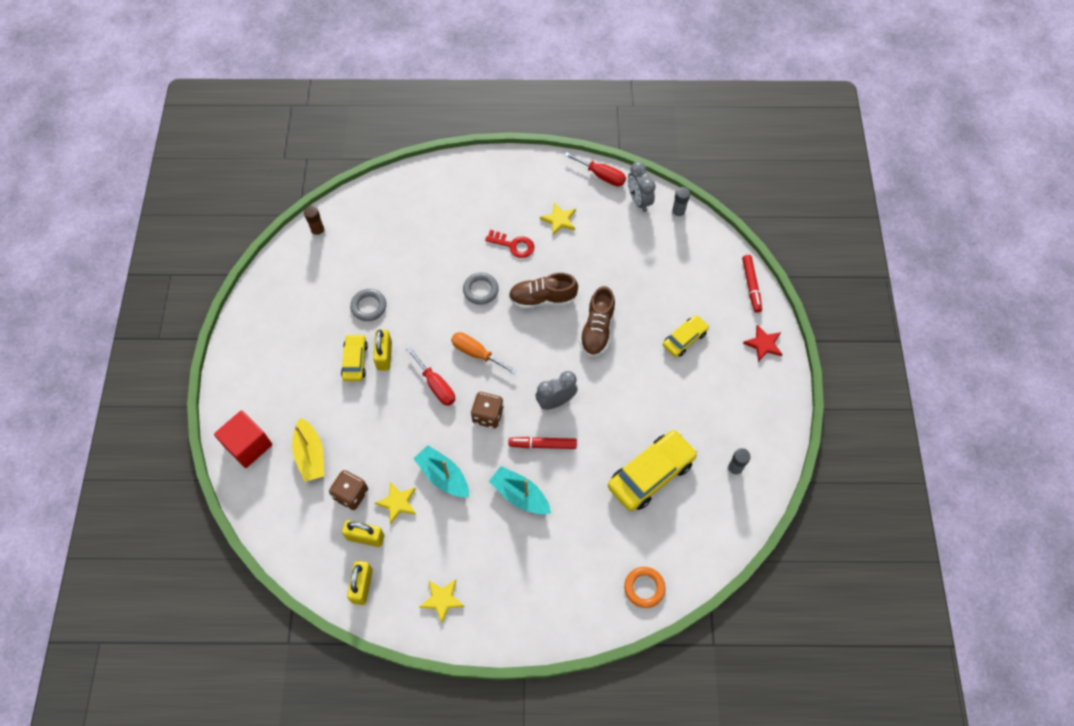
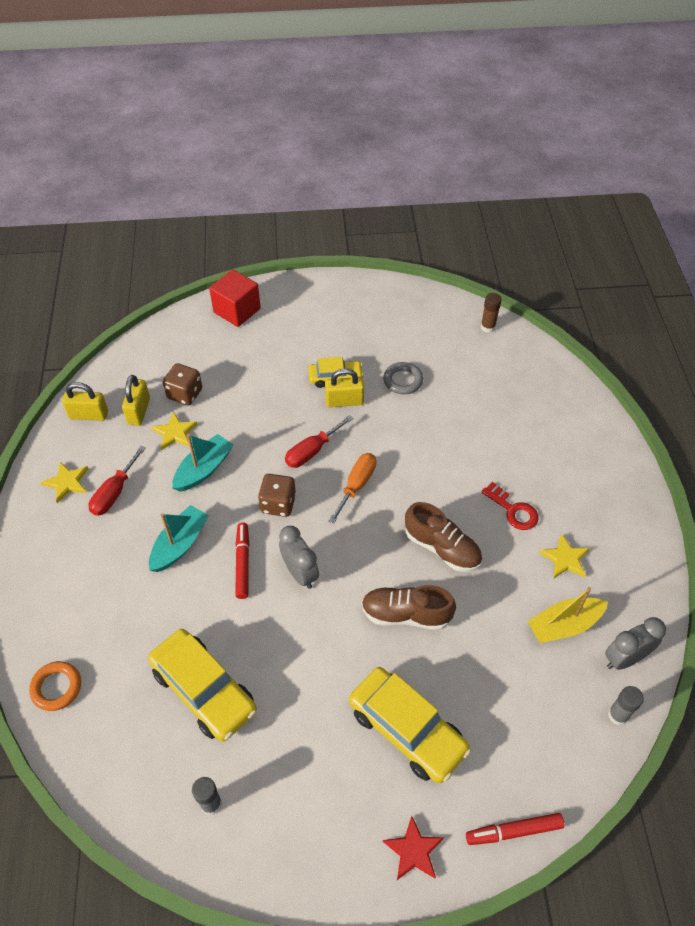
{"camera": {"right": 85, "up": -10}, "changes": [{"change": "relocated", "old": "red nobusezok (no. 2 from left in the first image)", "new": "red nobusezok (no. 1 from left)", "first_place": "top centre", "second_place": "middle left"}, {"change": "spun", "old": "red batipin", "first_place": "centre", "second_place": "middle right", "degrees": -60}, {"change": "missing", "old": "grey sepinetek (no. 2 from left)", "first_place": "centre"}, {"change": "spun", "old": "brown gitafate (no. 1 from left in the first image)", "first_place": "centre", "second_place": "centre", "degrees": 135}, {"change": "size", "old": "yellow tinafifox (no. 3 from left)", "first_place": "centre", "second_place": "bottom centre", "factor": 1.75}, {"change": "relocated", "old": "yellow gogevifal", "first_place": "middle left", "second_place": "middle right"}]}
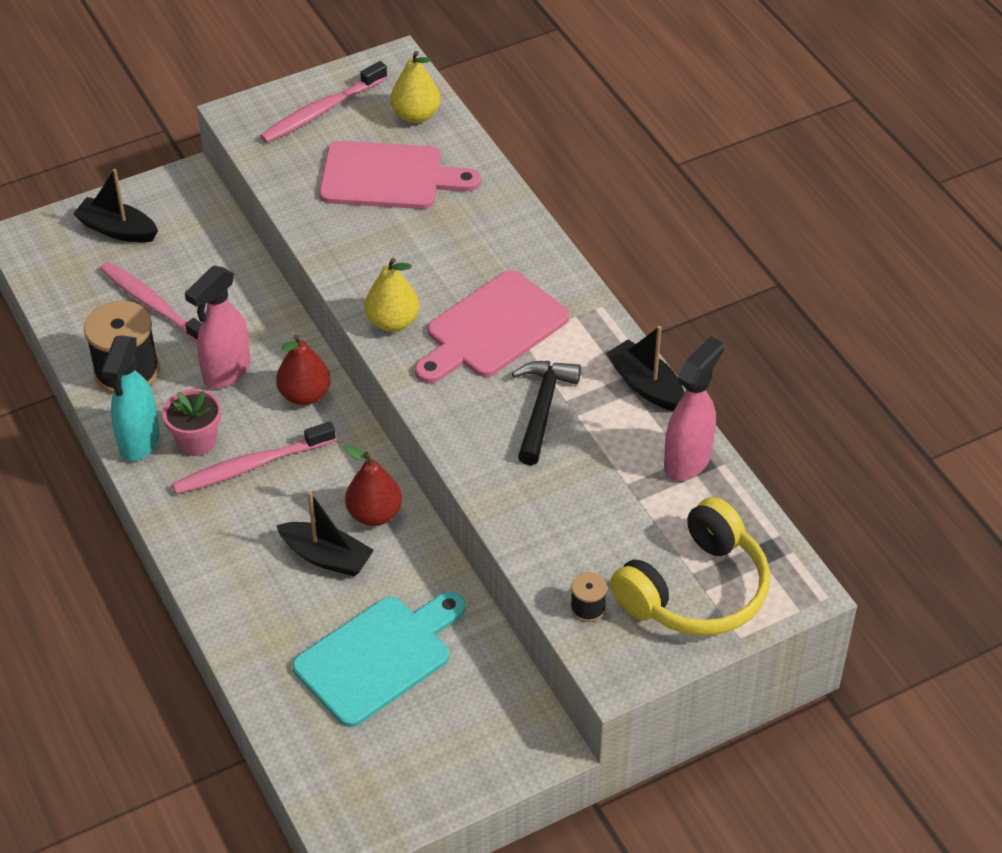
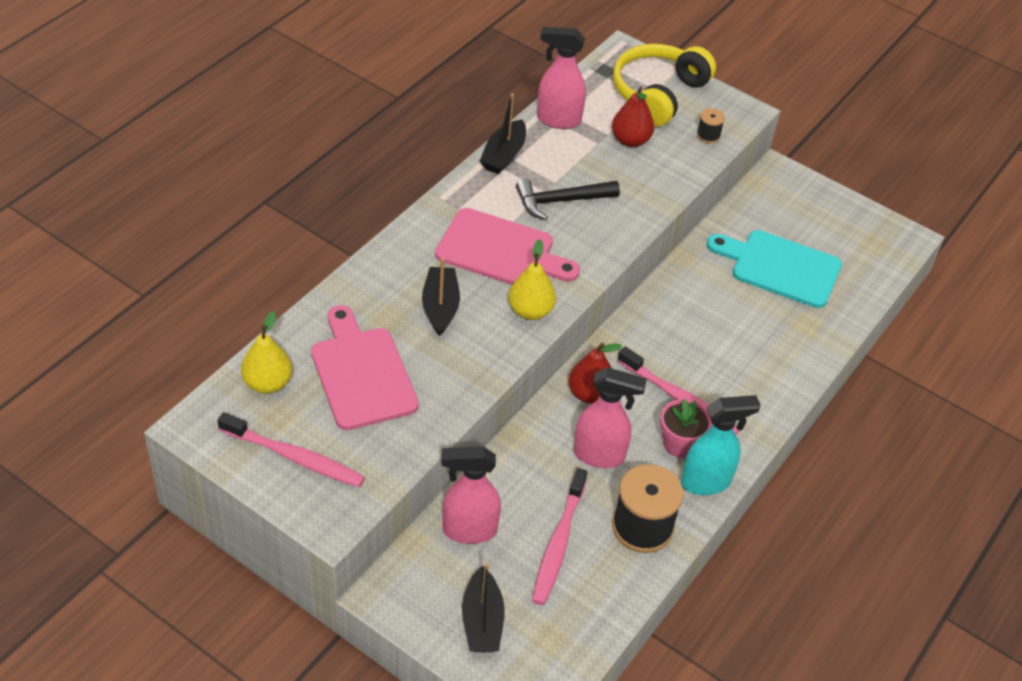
{"camera": {"right": -120, "up": 0}, "changes": [{"change": "relocated", "old": "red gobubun (no. 2 from left)", "first_place": "centre", "second_place": "top centre"}, {"change": "relocated", "old": "black gogevifal (no. 2 from left in the first image)", "new": "black gogevifal (no. 1 from left)", "first_place": "middle left", "second_place": "centre"}, {"change": "spun", "old": "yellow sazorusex", "first_place": "middle right", "second_place": "top centre", "degrees": -75}, {"change": "appeared", "new": "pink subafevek (no. 1 from left)", "second_place": "bottom centre"}]}
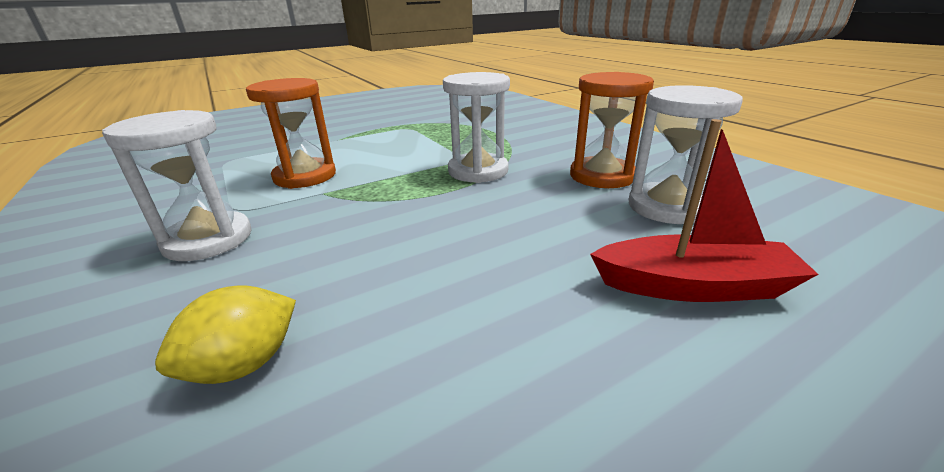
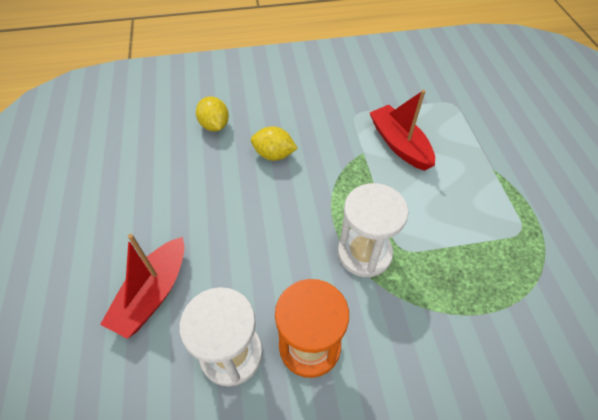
{"camera": {"right": 110, "up": 25}, "changes": [{"change": "exchanged", "old": "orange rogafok (no. 1 from left)", "new": "red gogevifal (no. 2 from left)", "first_place": "top left", "second_place": "top right"}, {"change": "missing", "old": "white rogafok (no. 1 from left)", "first_place": "middle left"}, {"change": "appeared", "new": "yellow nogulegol (no. 2 from left)", "second_place": "centre"}]}
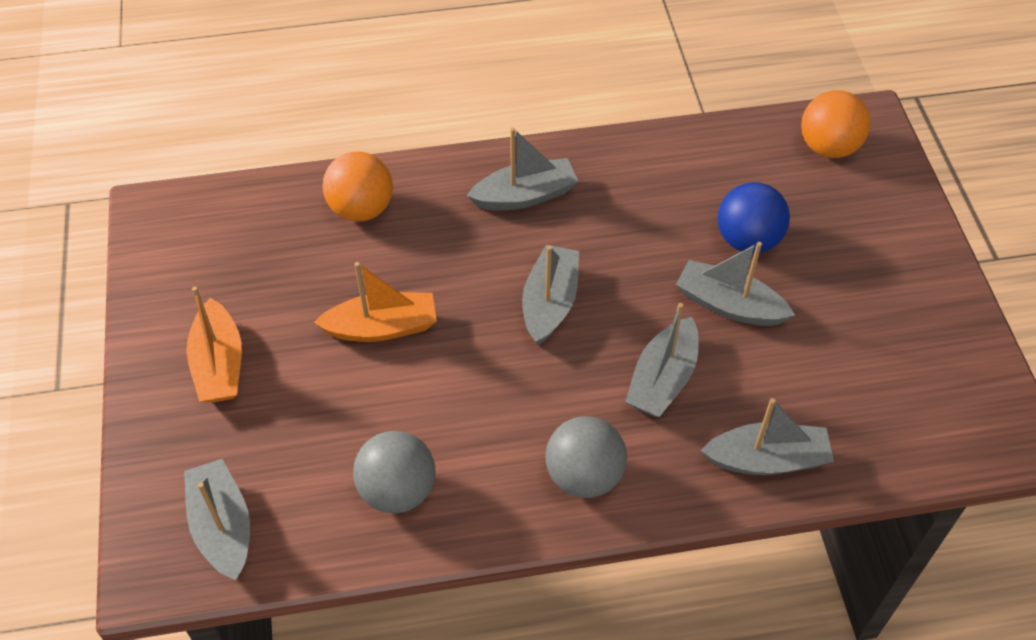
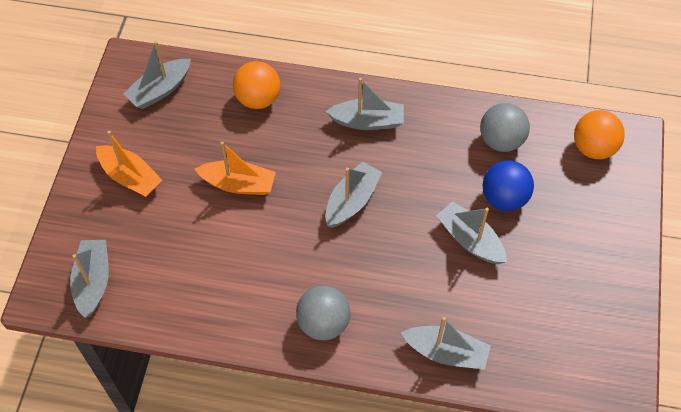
{"camera": {"right": 20, "up": 5}, "changes": [{"change": "spun", "old": "orange gogevifal (no. 1 from left)", "first_place": "middle left", "second_place": "middle left", "degrees": -60}, {"change": "relocated", "old": "grey gogevifal (no. 4 from left in the first image)", "new": "grey gogevifal (no. 2 from left)", "first_place": "centre", "second_place": "top left"}, {"change": "relocated", "old": "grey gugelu (no. 1 from left in the first image)", "new": "grey gugelu (no. 2 from left)", "first_place": "bottom centre", "second_place": "top right"}]}
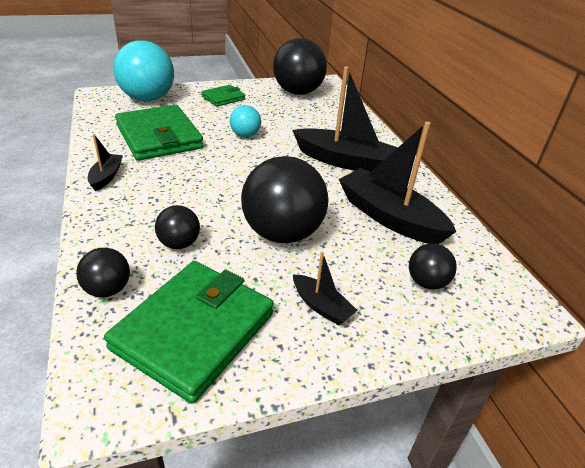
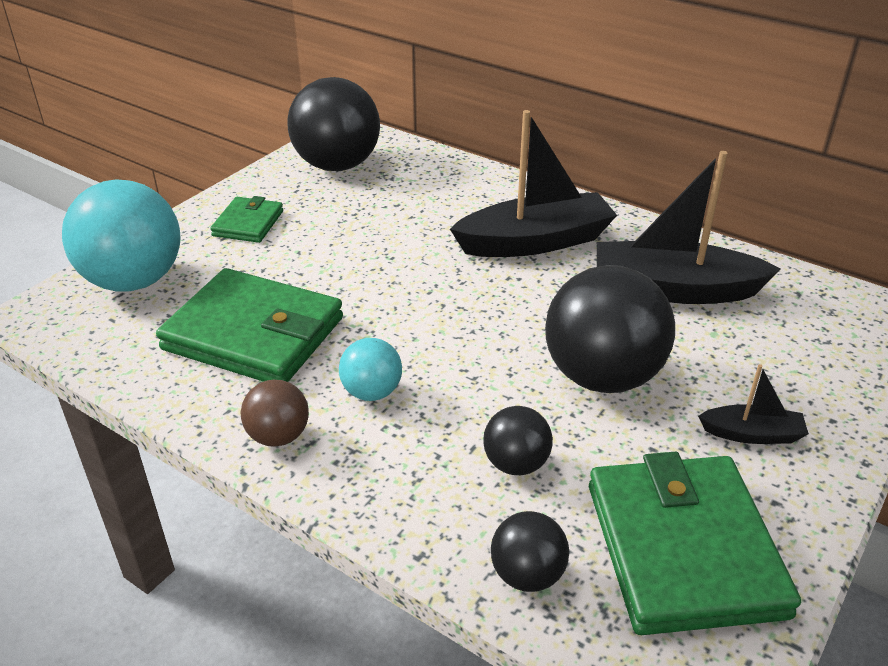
{"camera": {"right": -35, "up": 0}, "changes": [{"change": "relocated", "old": "turquoise gugelu (no. 2 from left)", "first_place": "top centre", "second_place": "centre"}, {"change": "exchanged", "old": "black gogevifal (no. 1 from left)", "new": "brown gugelu", "first_place": "middle left", "second_place": "middle left"}, {"change": "missing", "old": "black gugelu (no. 5 from left)", "first_place": "middle right"}]}
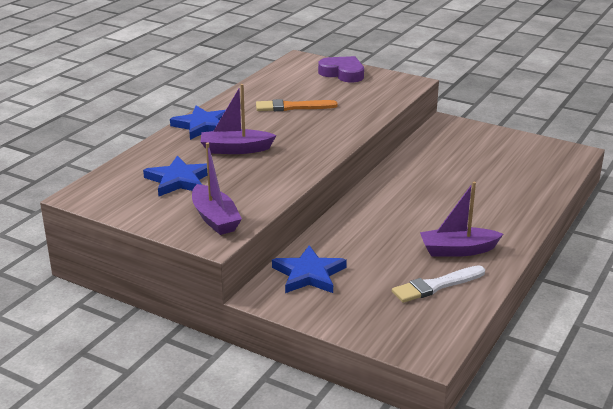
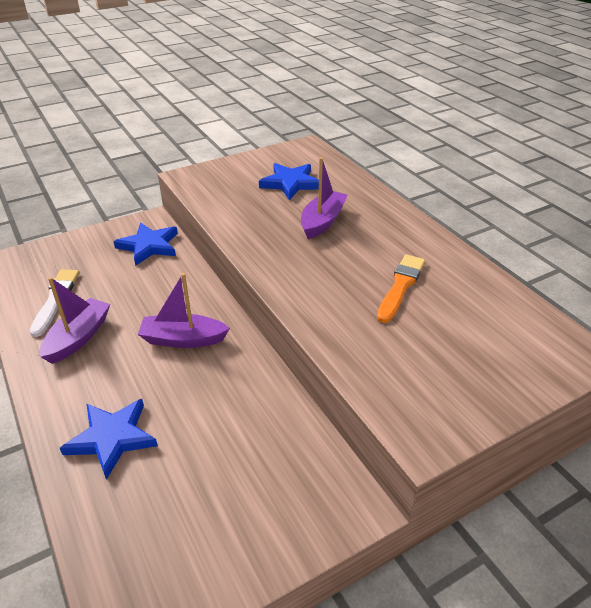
{"camera": {"right": 120, "up": 10}, "changes": [{"change": "missing", "old": "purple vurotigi", "first_place": "top centre"}, {"change": "relocated", "old": "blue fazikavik (no. 2 from left in the first image)", "new": "blue fazikavik (no. 1 from left)", "first_place": "top left", "second_place": "bottom left"}, {"change": "relocated", "old": "purple gogevifal (no. 1 from left in the first image)", "new": "purple gogevifal (no. 2 from left)", "first_place": "centre", "second_place": "middle left"}]}
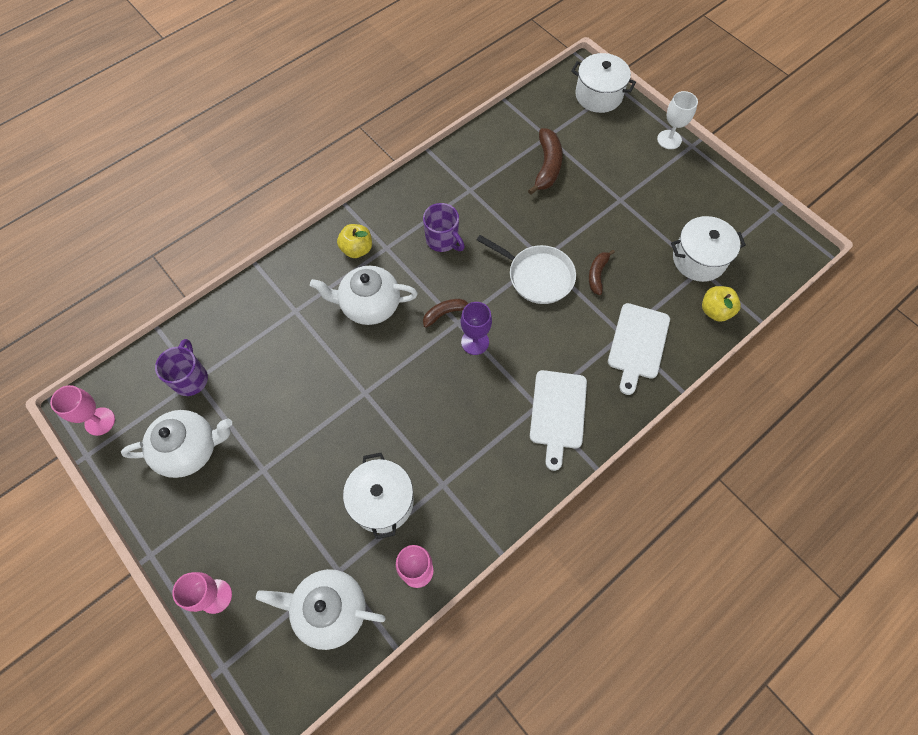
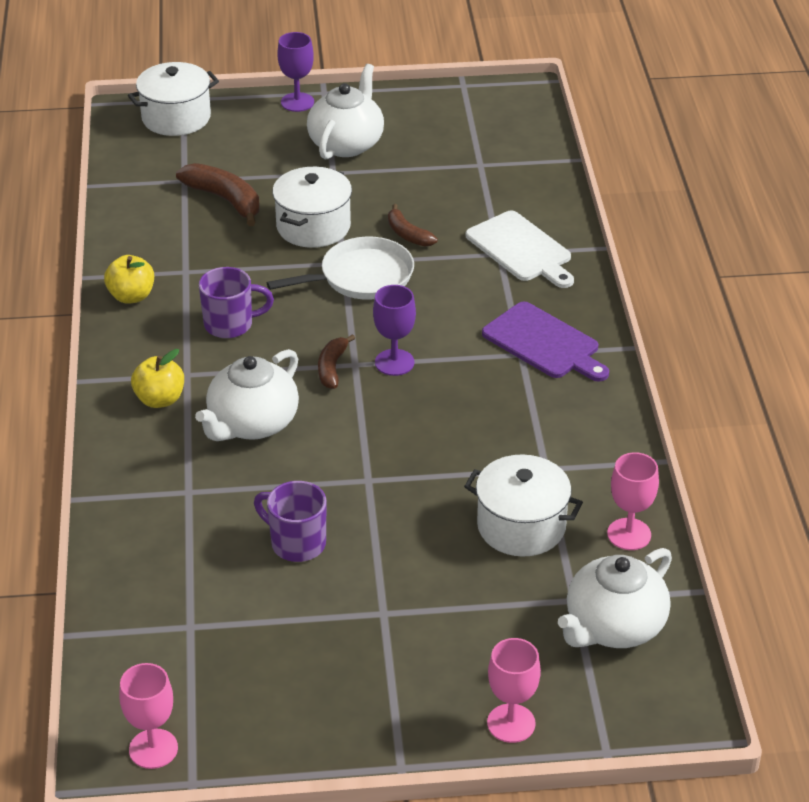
{"camera": {"right": -55, "up": -25}, "changes": [{"change": "colour", "old": "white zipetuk", "new": "purple zipetuk (no. 1 from left)", "first_place": "top right", "second_place": "top centre"}, {"change": "relocated", "old": "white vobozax (no. 3 from left in the first image)", "new": "white vobozax (no. 2 from left)", "first_place": "middle right", "second_place": "top centre"}, {"change": "relocated", "old": "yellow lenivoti (no. 2 from left in the first image)", "new": "yellow lenivoti (no. 1 from left)", "first_place": "middle right", "second_place": "middle left"}, {"change": "relocated", "old": "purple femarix (no. 1 from left in the first image)", "new": "purple femarix (no. 2 from left)", "first_place": "middle left", "second_place": "centre"}, {"change": "colour", "old": "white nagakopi (no. 1 from left)", "new": "purple nagakopi", "first_place": "centre", "second_place": "middle right"}, {"change": "relocated", "old": "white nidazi (no. 1 from left in the first image)", "new": "white nidazi (no. 2 from left)", "first_place": "middle left", "second_place": "top centre"}]}
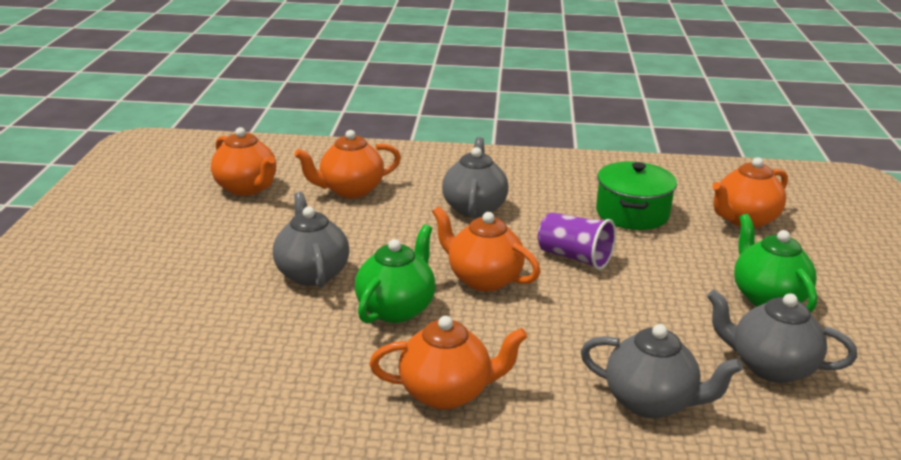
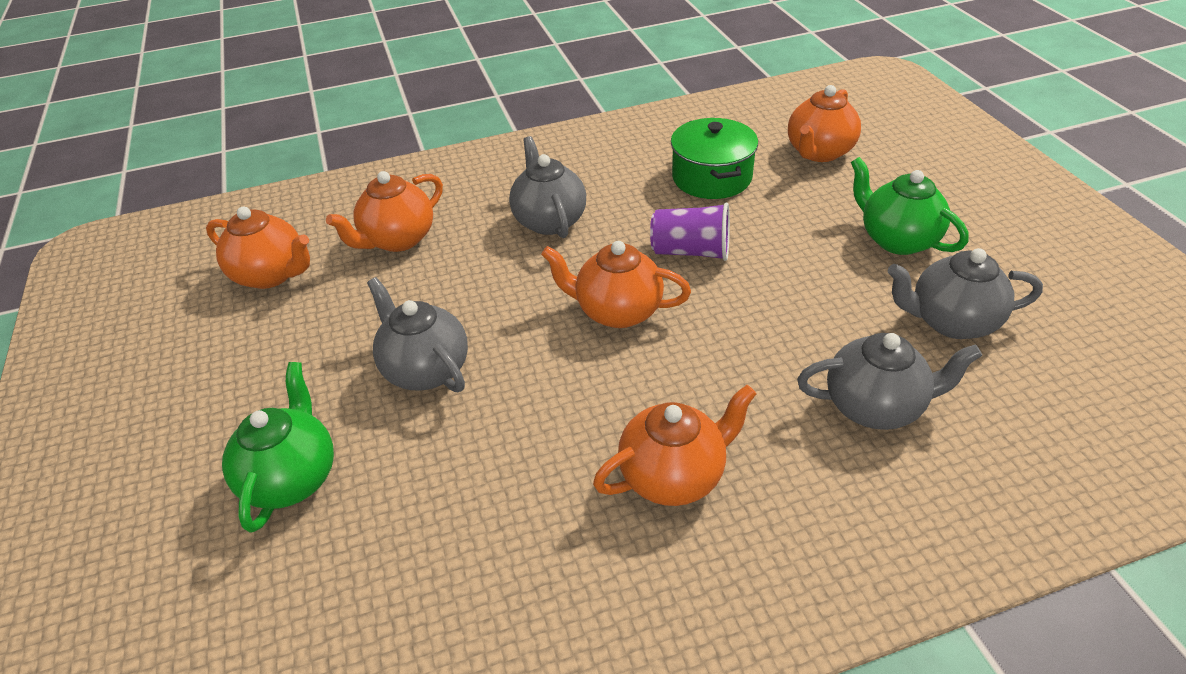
{"camera": {"right": -20, "up": 15}, "changes": [{"change": "relocated", "old": "green nidazi (no. 1 from left)", "first_place": "centre", "second_place": "middle left"}]}
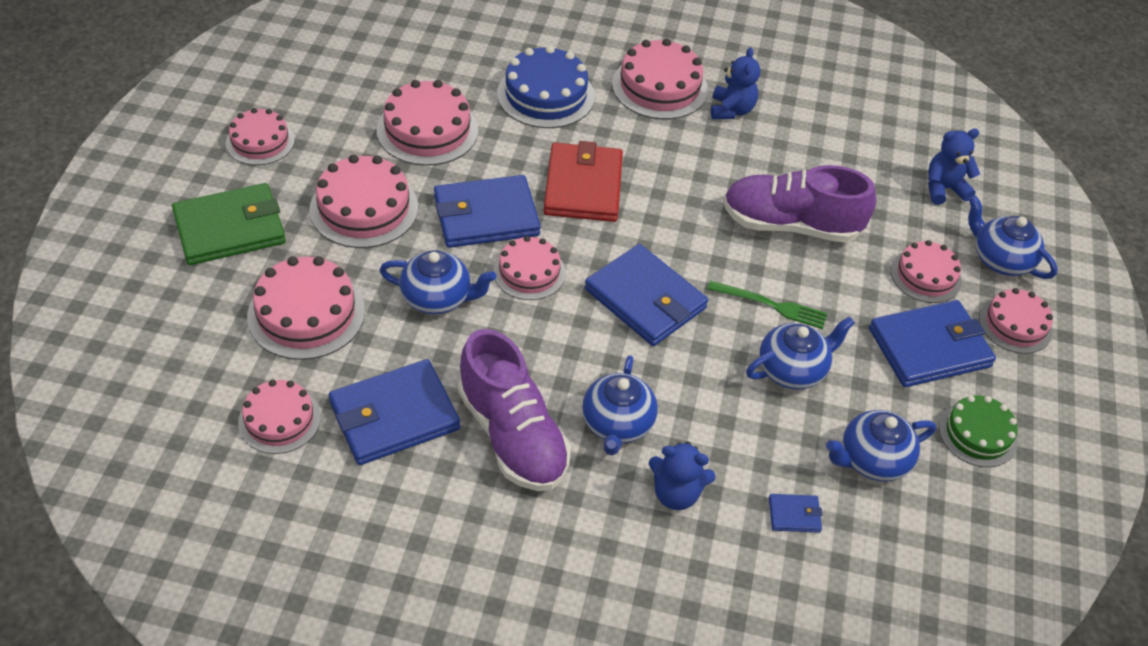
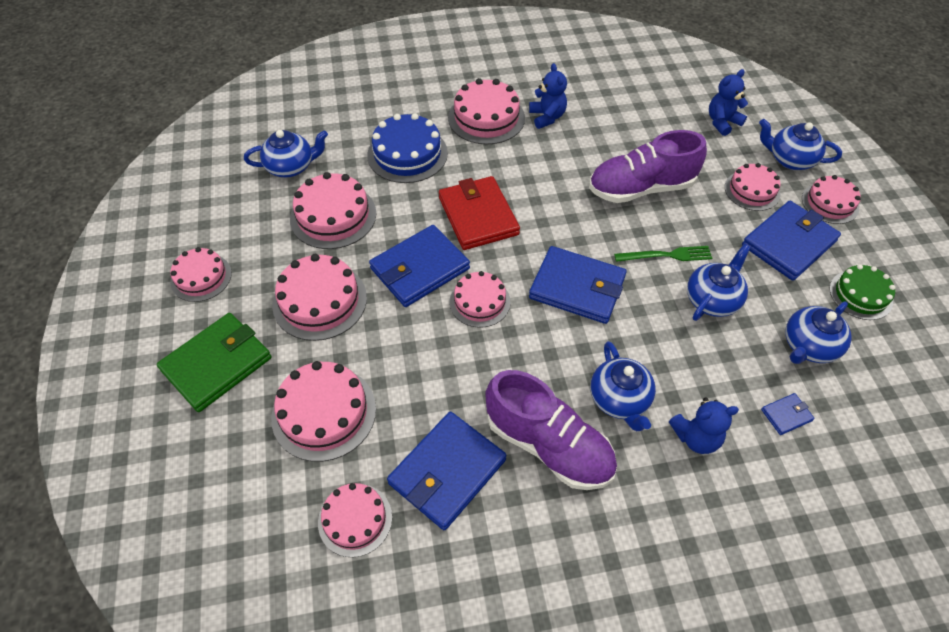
{"camera": {"right": -20, "up": 5}, "changes": [{"change": "relocated", "old": "blue nidazi (no. 1 from left)", "first_place": "centre", "second_place": "top left"}]}
